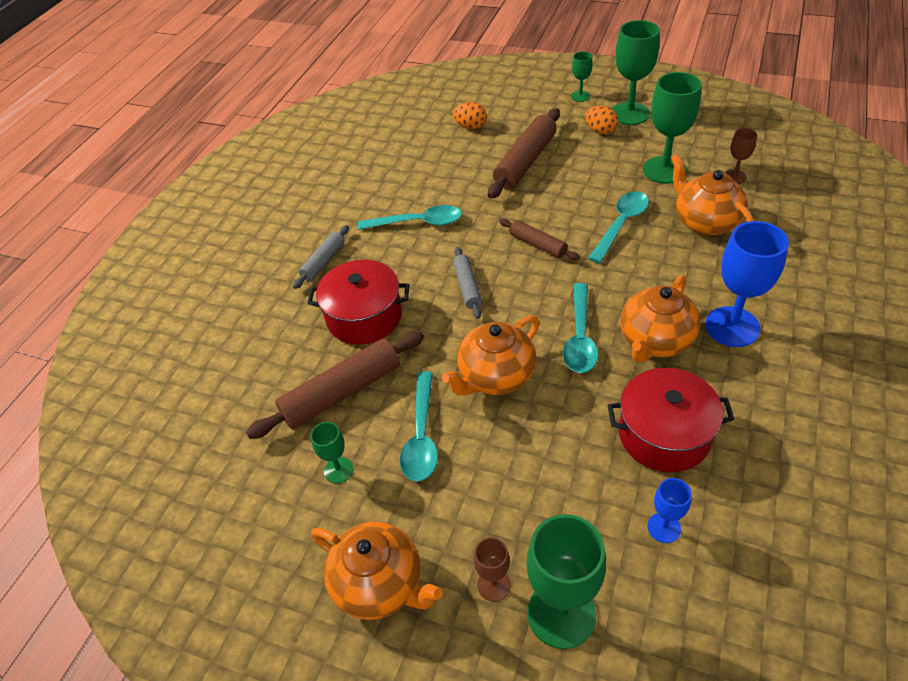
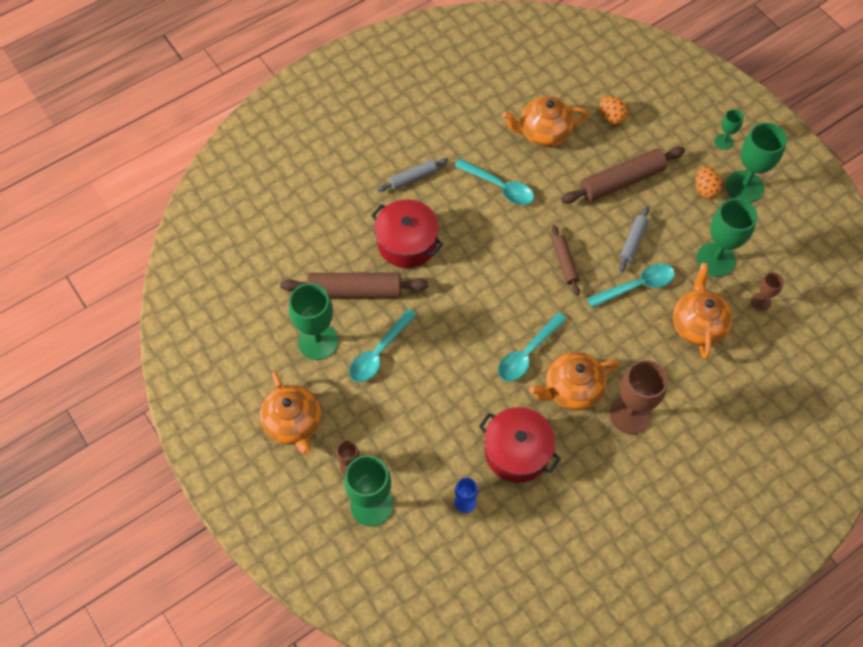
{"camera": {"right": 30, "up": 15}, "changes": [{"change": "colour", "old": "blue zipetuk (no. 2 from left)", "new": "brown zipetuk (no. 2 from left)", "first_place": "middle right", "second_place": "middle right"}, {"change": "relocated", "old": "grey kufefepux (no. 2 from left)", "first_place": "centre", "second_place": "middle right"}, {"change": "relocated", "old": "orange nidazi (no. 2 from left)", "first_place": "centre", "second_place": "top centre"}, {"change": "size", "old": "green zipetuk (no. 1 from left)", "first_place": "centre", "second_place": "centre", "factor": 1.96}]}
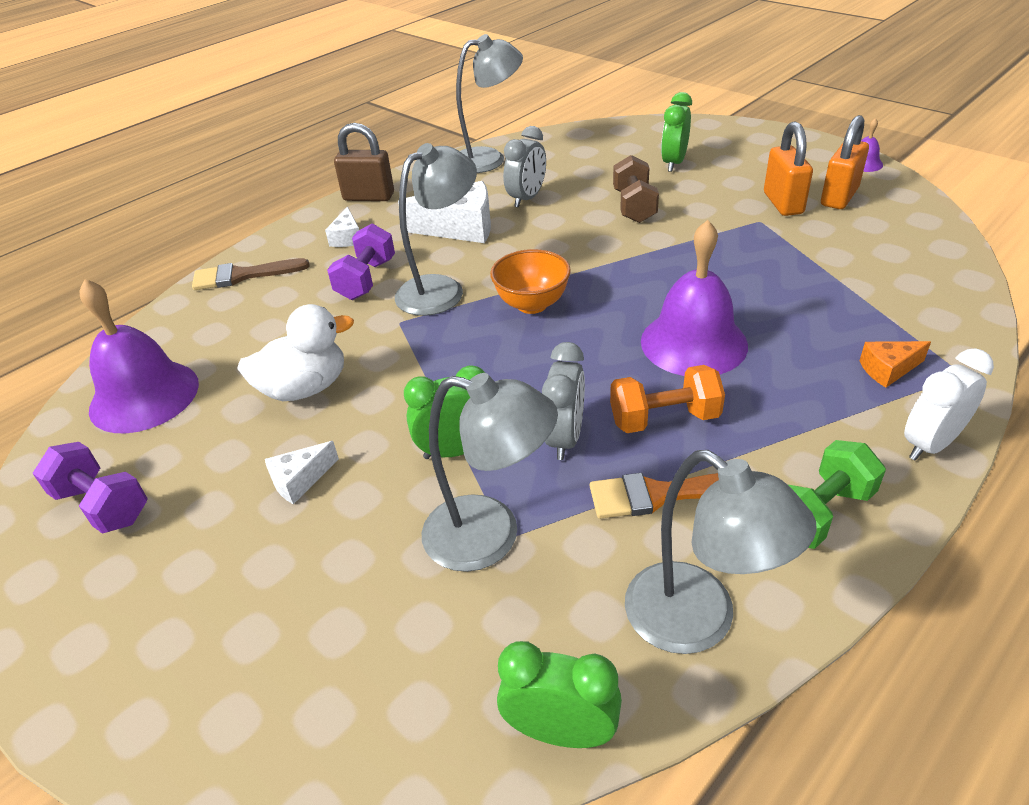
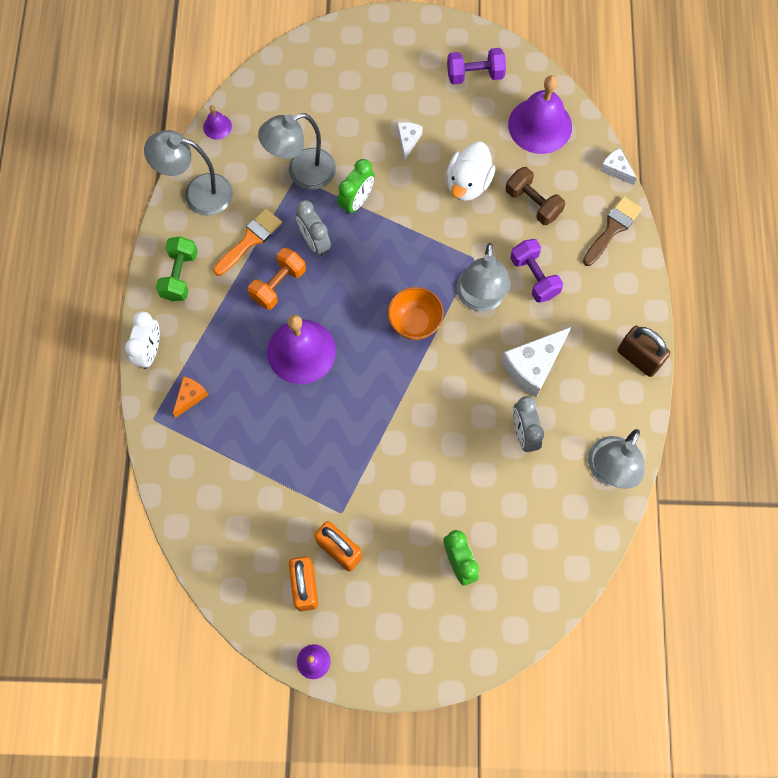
{"camera": {"right": 135, "up": 30}, "changes": [{"change": "spun", "old": "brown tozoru", "first_place": "top centre", "second_place": "middle right", "degrees": 75}, {"change": "relocated", "old": "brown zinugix", "first_place": "top centre", "second_place": "top right"}, {"change": "relocated", "old": "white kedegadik (no. 2 from left in the first image)", "new": "white kedegadik (no. 3 from left)", "first_place": "top left", "second_place": "top right"}, {"change": "exchanged", "old": "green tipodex (no. 2 from left)", "new": "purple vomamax (no. 1 from left)", "first_place": "bottom centre", "second_place": "top left"}]}
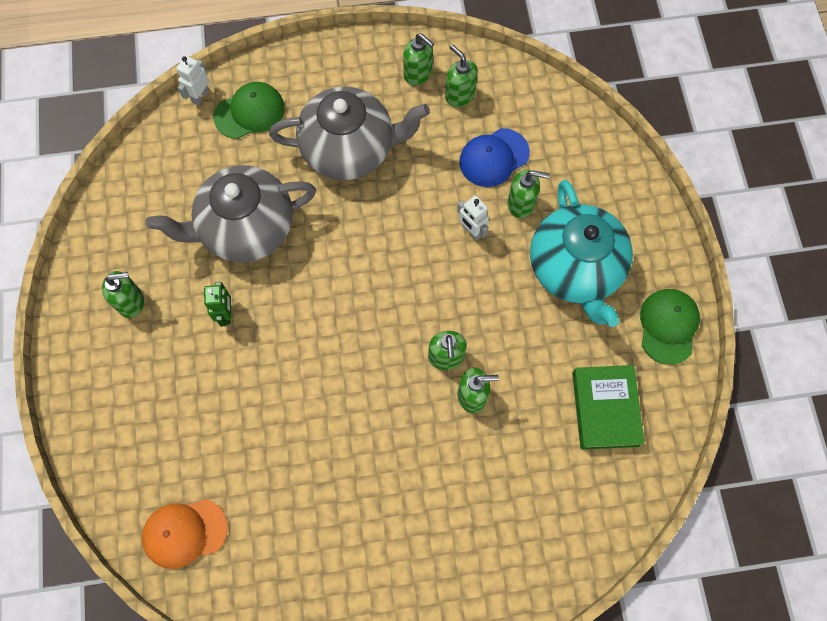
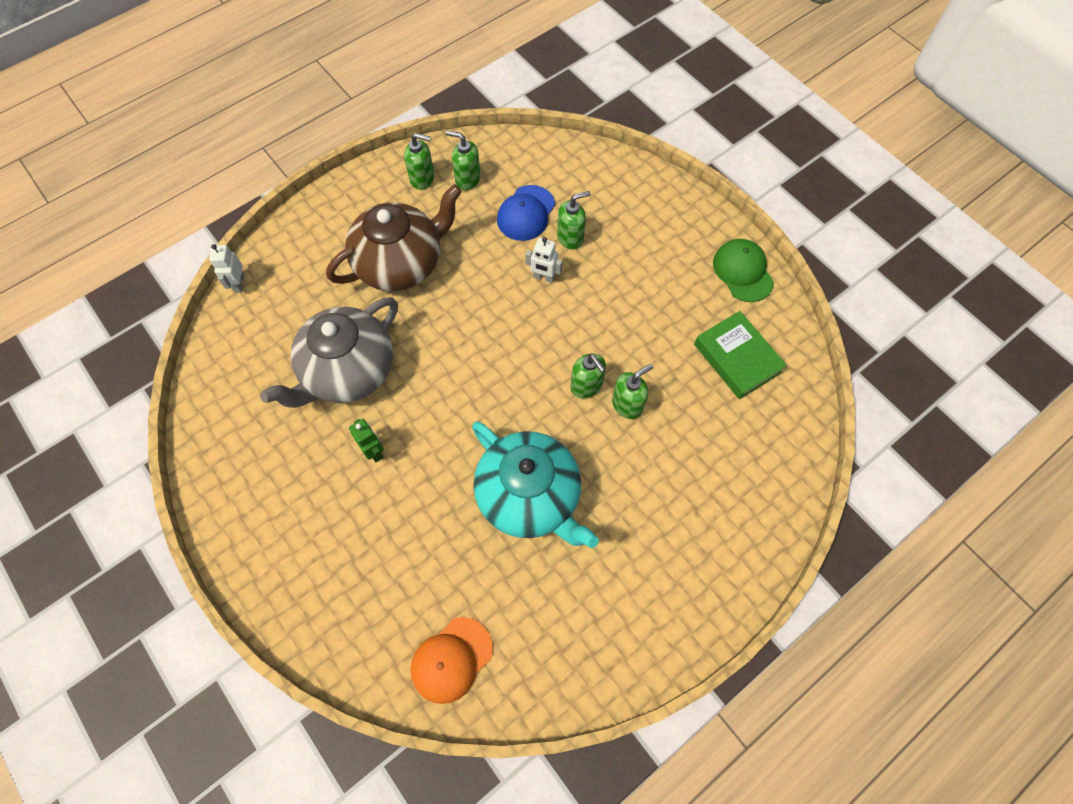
{"camera": {"right": -30, "up": -5}, "changes": [{"change": "missing", "old": "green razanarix (no. 1 from left)", "first_place": "top left"}, {"change": "colour", "old": "grey nidazi (no. 2 from left)", "new": "brown nidazi", "first_place": "top centre", "second_place": "top centre"}, {"change": "relocated", "old": "turquoise nidazi", "first_place": "middle right", "second_place": "centre"}, {"change": "missing", "old": "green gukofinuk (no. 1 from left)", "first_place": "middle left"}]}
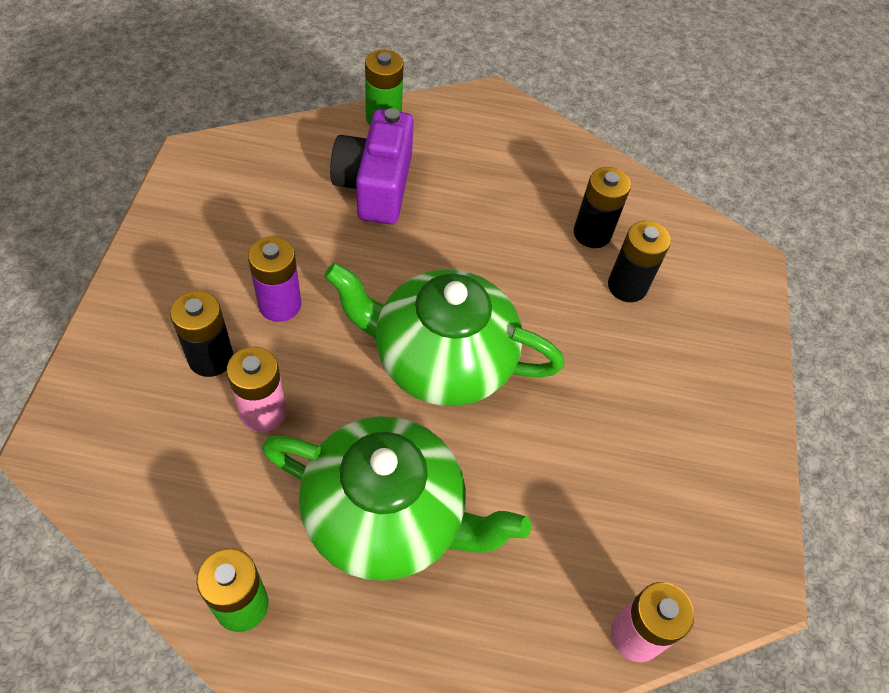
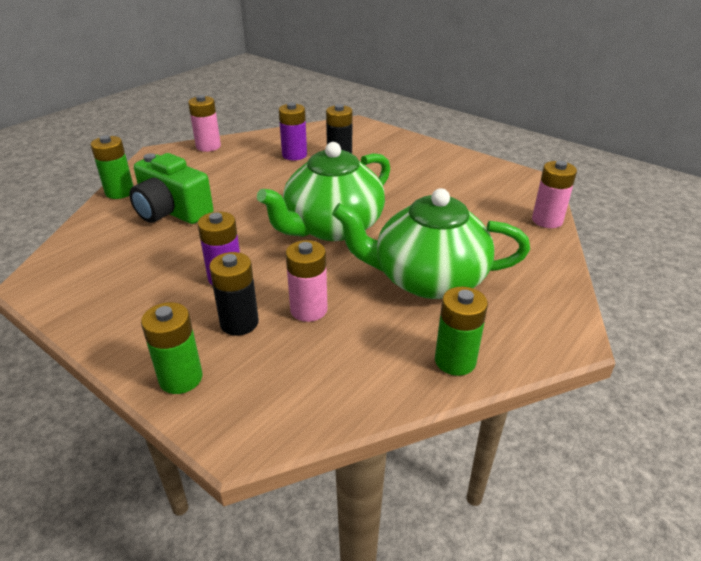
{"camera": {"right": -55, "up": -20}, "changes": [{"change": "colour", "old": "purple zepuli", "new": "green zepuli", "first_place": "top centre", "second_place": "middle left"}, {"change": "colour", "old": "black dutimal (no. 2 from left)", "new": "purple dutimal (no. 2 from left)", "first_place": "top right", "second_place": "top centre"}, {"change": "spun", "old": "green nidazi (no. 1 from left in the first image)", "first_place": "bottom centre", "second_place": "centre", "degrees": -135}, {"change": "appeared", "new": "pink dutimal (no. 1 from left)", "second_place": "top left"}, {"change": "appeared", "new": "green dutimal (no. 2 from left)", "second_place": "middle left"}]}
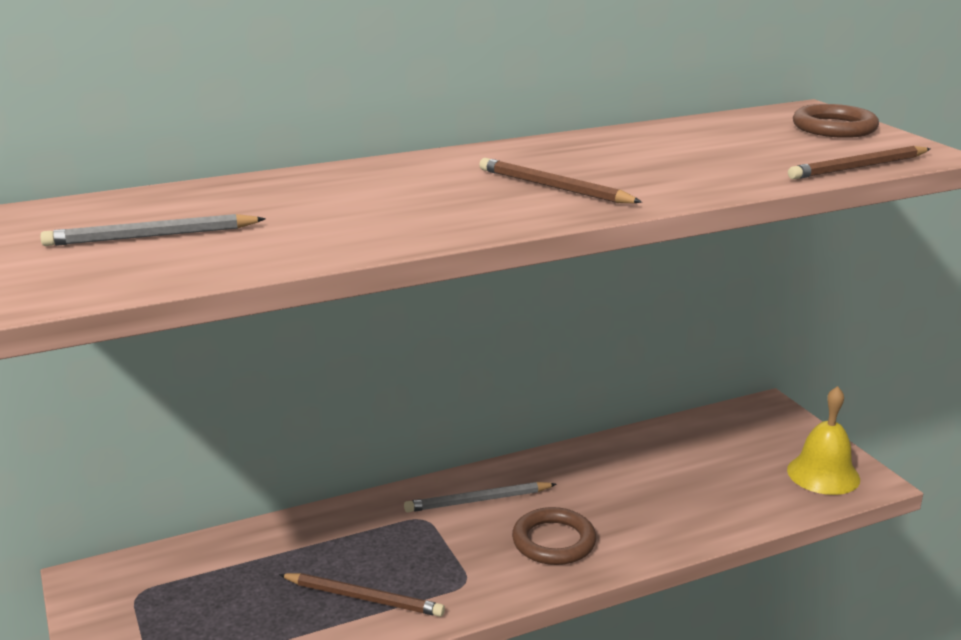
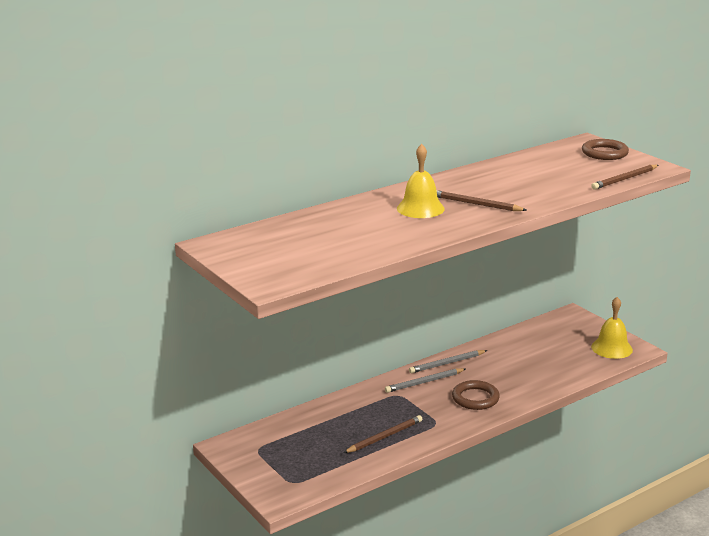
{"camera": {"right": -10, "up": 0}, "changes": [{"change": "relocated", "old": "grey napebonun (no. 1 from left in the first image)", "new": "grey napebonun (no. 2 from left)", "first_place": "middle left", "second_place": "bottom centre"}, {"change": "spun", "old": "brown napebonun (no. 1 from left)", "first_place": "bottom centre", "second_place": "bottom centre", "degrees": -45}, {"change": "appeared", "new": "yellow vomamax (no. 1 from left)", "second_place": "centre"}]}
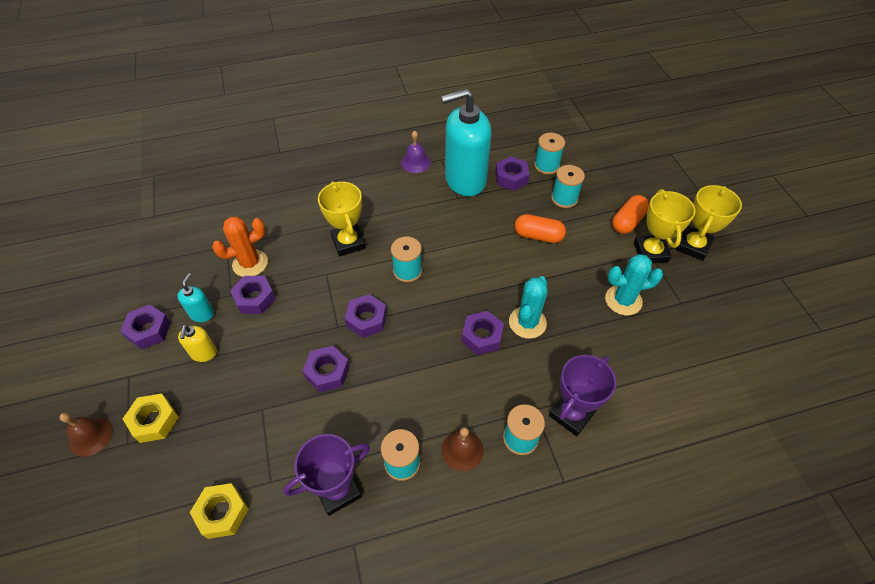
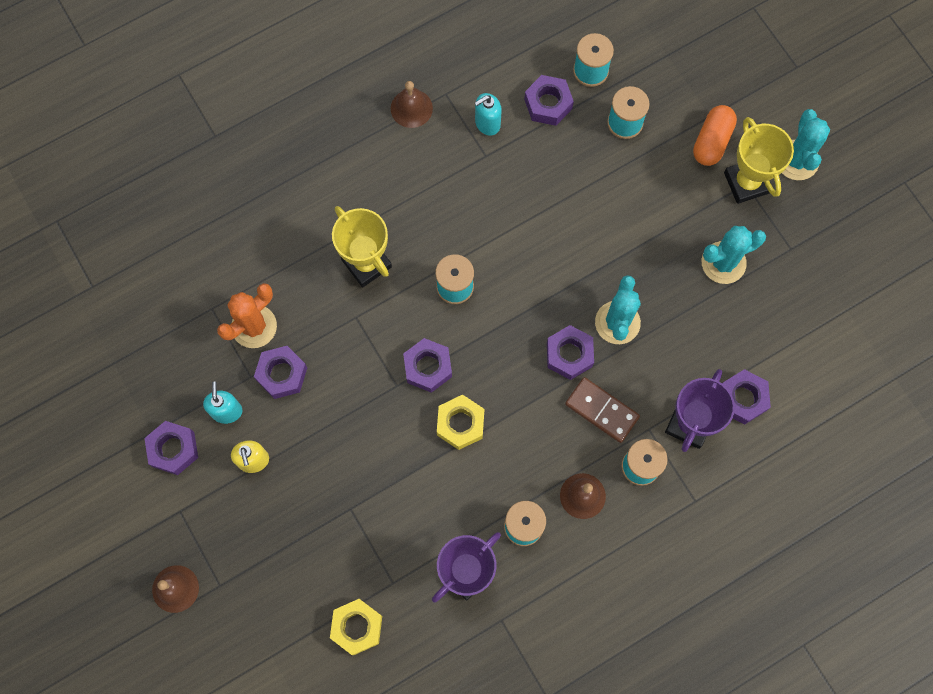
{"camera": {"right": -15, "up": 20}, "changes": [{"change": "size", "old": "turquoise gukofinuk (no. 2 from left)", "first_place": "top centre", "second_place": "top centre", "factor": 0.42}, {"change": "colour", "old": "purple vomamax", "new": "brown vomamax (no. 2 from left)", "first_place": "top centre", "second_place": "top centre"}, {"change": "exchanged", "old": "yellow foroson (no. 3 from left)", "new": "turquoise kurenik (no. 3 from left)", "first_place": "middle right", "second_place": "top right"}, {"change": "missing", "old": "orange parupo (no. 1 from left)", "first_place": "centre"}, {"change": "relocated", "old": "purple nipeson (no. 3 from left in the first image)", "new": "purple nipeson (no. 6 from left)", "first_place": "centre", "second_place": "middle right"}, {"change": "relocated", "old": "yellow nipeson (no. 1 from left in the first image)", "new": "yellow nipeson (no. 2 from left)", "first_place": "bottom left", "second_place": "centre"}, {"change": "appeared", "new": "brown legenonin", "second_place": "centre"}]}
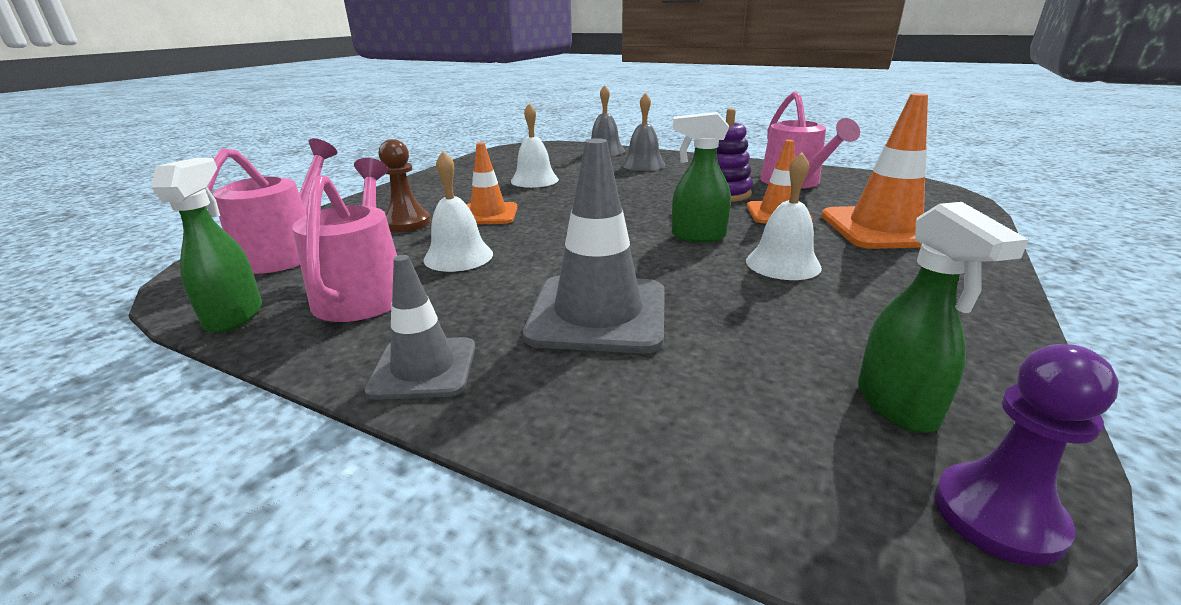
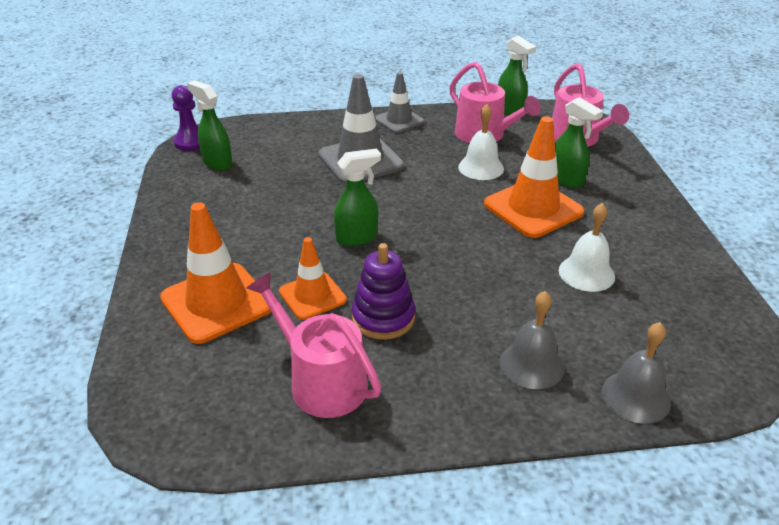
{"camera": {"right": 145, "up": 10}, "changes": [{"change": "exchanged", "old": "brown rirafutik", "new": "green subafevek (no. 4 from left)", "first_place": "top centre", "second_place": "top right"}, {"change": "size", "old": "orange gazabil (no. 1 from left in the first image)", "first_place": "top centre", "second_place": "middle right", "factor": 1.63}, {"change": "missing", "old": "white vomamax (no. 3 from left)", "first_place": "centre"}]}
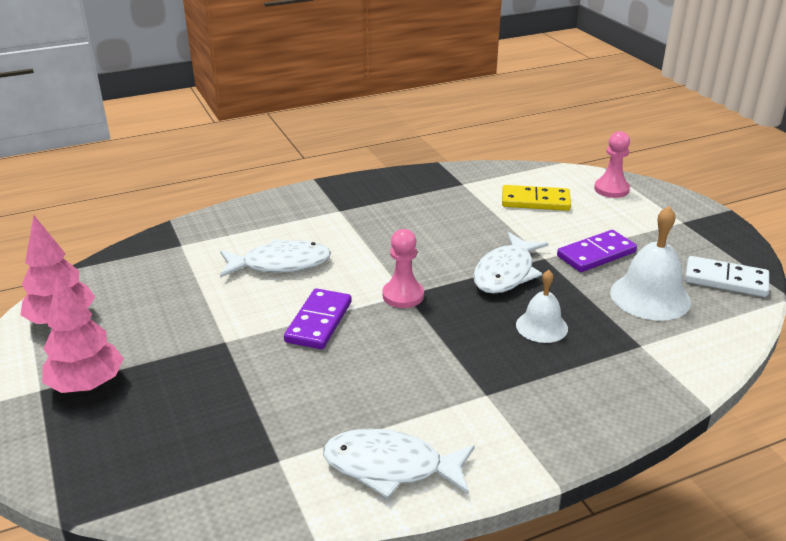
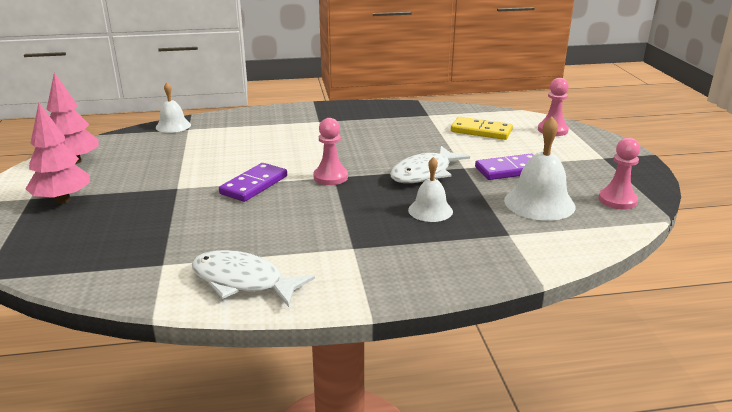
{"camera": {"right": 15, "up": -5}, "changes": [{"change": "missing", "old": "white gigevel (no. 1 from left)", "first_place": "centre"}, {"change": "exchanged", "old": "white legenonin", "new": "pink rirafutik (no. 3 from left)", "first_place": "middle right", "second_place": "middle right"}, {"change": "appeared", "new": "white vomamax (no. 1 from left)", "second_place": "top left"}]}
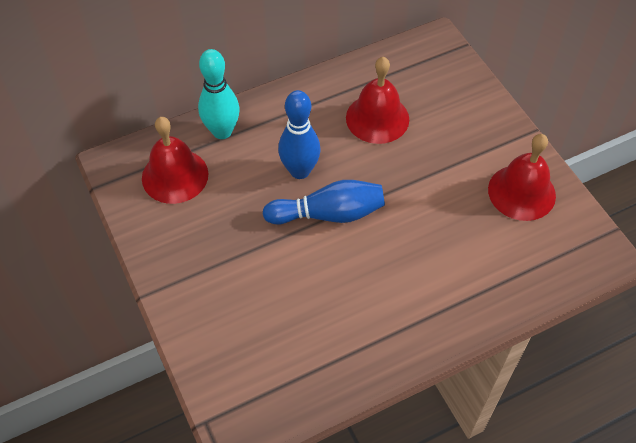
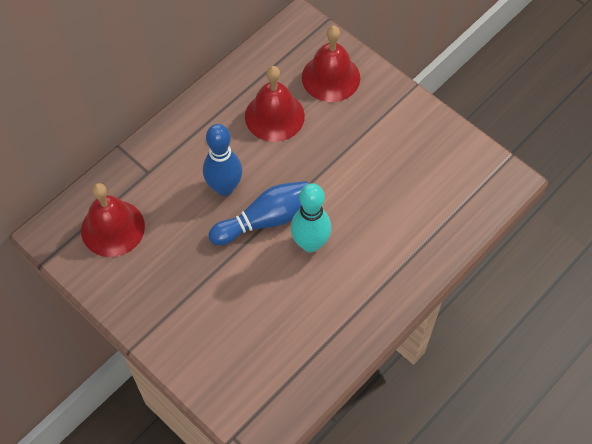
{"camera": {"right": -20, "up": 5}, "changes": [{"change": "relocated", "old": "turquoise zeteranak", "first_place": "top centre", "second_place": "centre"}, {"change": "relocated", "old": "red vomamax (no. 3 from left)", "first_place": "middle right", "second_place": "top centre"}]}
